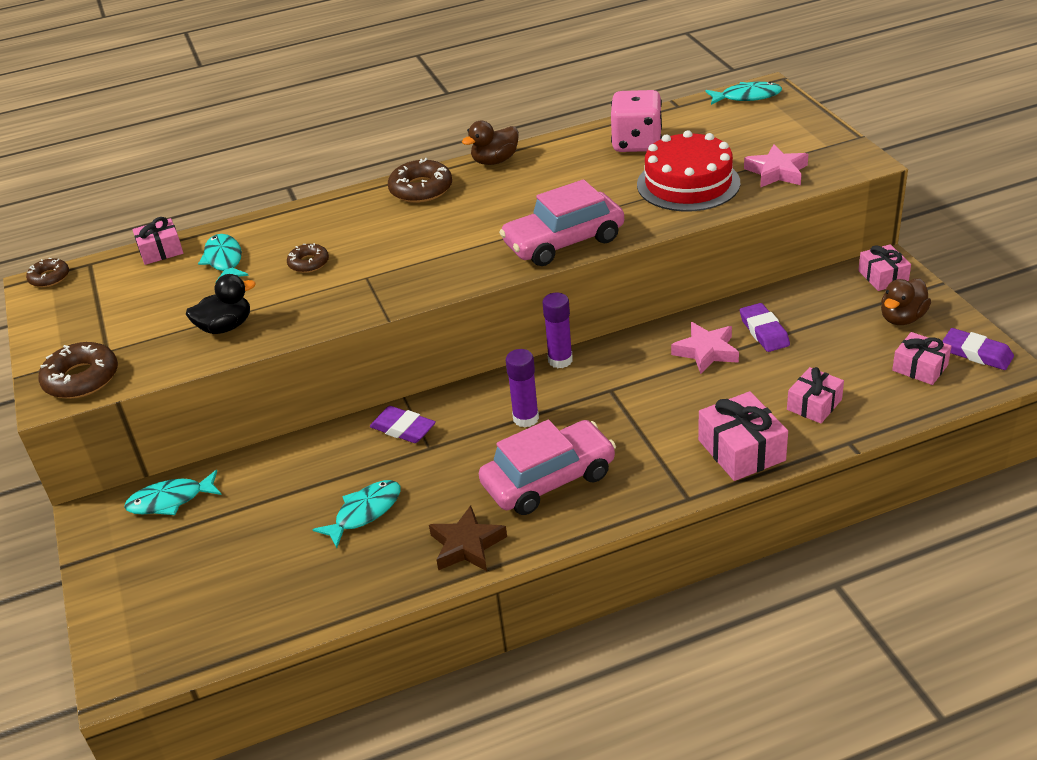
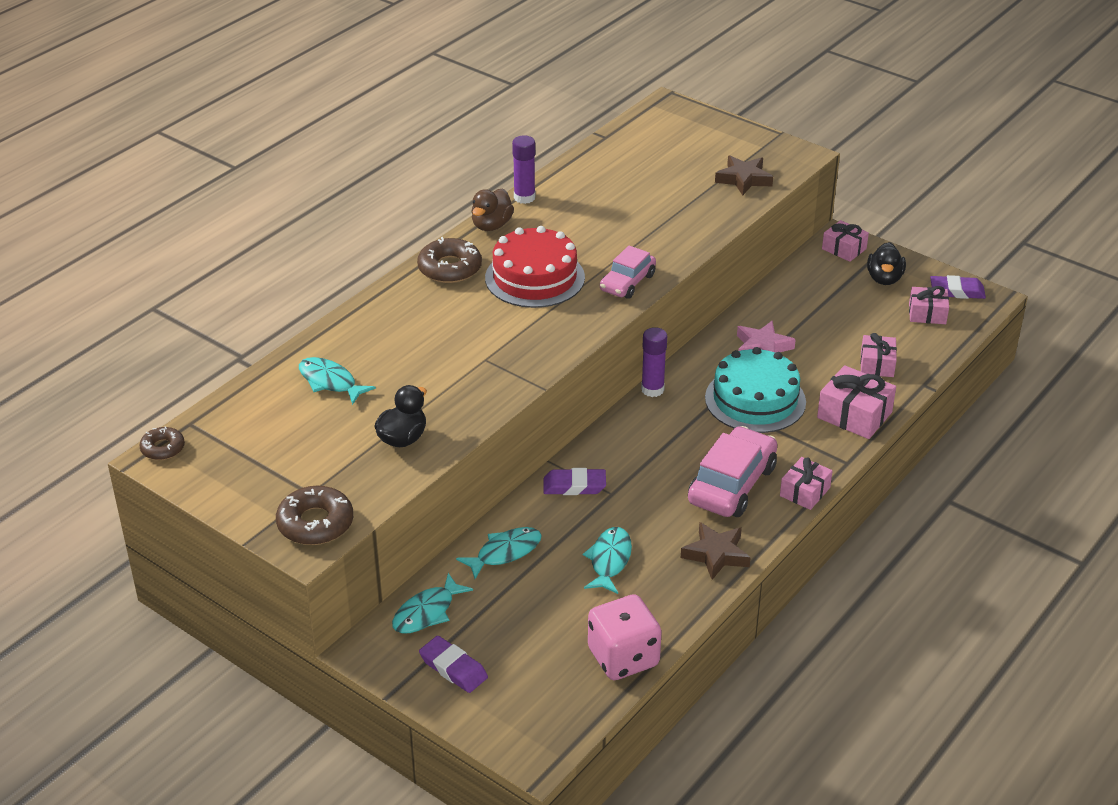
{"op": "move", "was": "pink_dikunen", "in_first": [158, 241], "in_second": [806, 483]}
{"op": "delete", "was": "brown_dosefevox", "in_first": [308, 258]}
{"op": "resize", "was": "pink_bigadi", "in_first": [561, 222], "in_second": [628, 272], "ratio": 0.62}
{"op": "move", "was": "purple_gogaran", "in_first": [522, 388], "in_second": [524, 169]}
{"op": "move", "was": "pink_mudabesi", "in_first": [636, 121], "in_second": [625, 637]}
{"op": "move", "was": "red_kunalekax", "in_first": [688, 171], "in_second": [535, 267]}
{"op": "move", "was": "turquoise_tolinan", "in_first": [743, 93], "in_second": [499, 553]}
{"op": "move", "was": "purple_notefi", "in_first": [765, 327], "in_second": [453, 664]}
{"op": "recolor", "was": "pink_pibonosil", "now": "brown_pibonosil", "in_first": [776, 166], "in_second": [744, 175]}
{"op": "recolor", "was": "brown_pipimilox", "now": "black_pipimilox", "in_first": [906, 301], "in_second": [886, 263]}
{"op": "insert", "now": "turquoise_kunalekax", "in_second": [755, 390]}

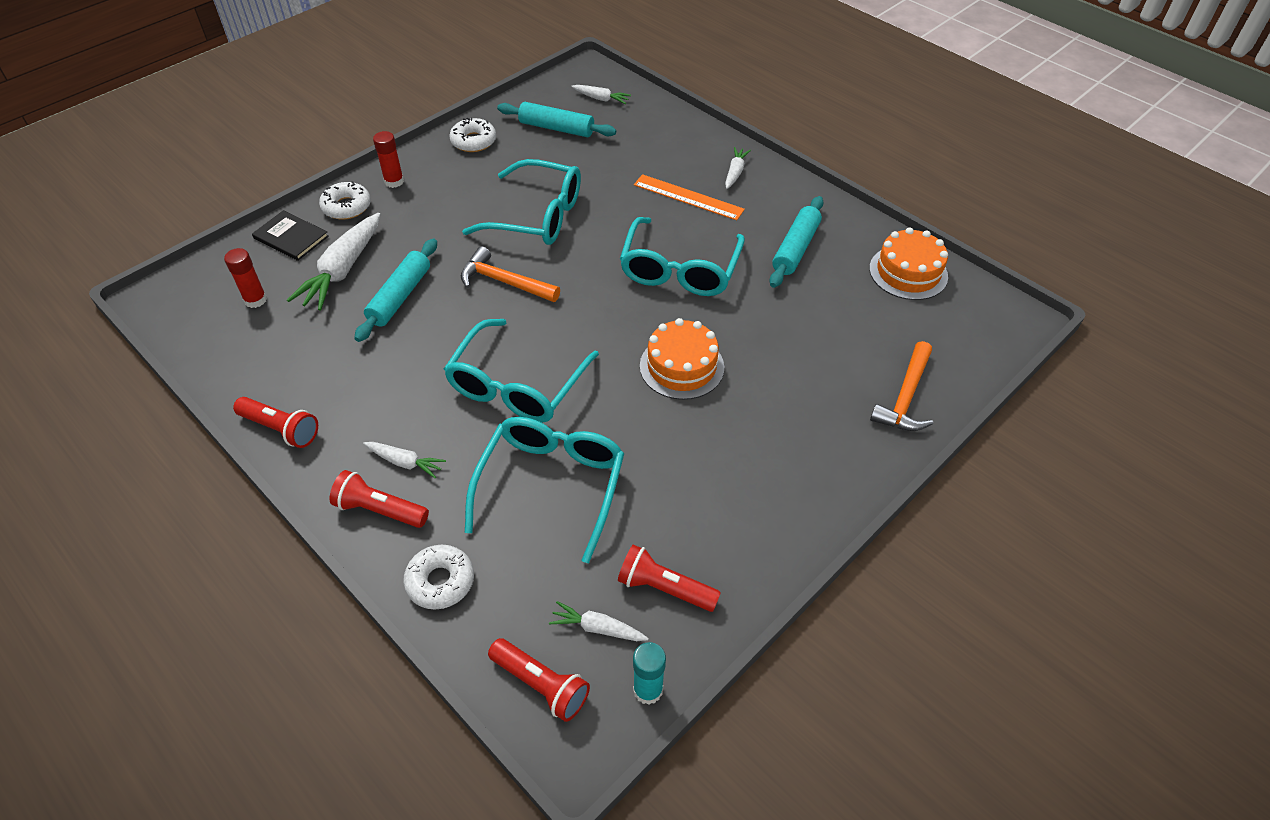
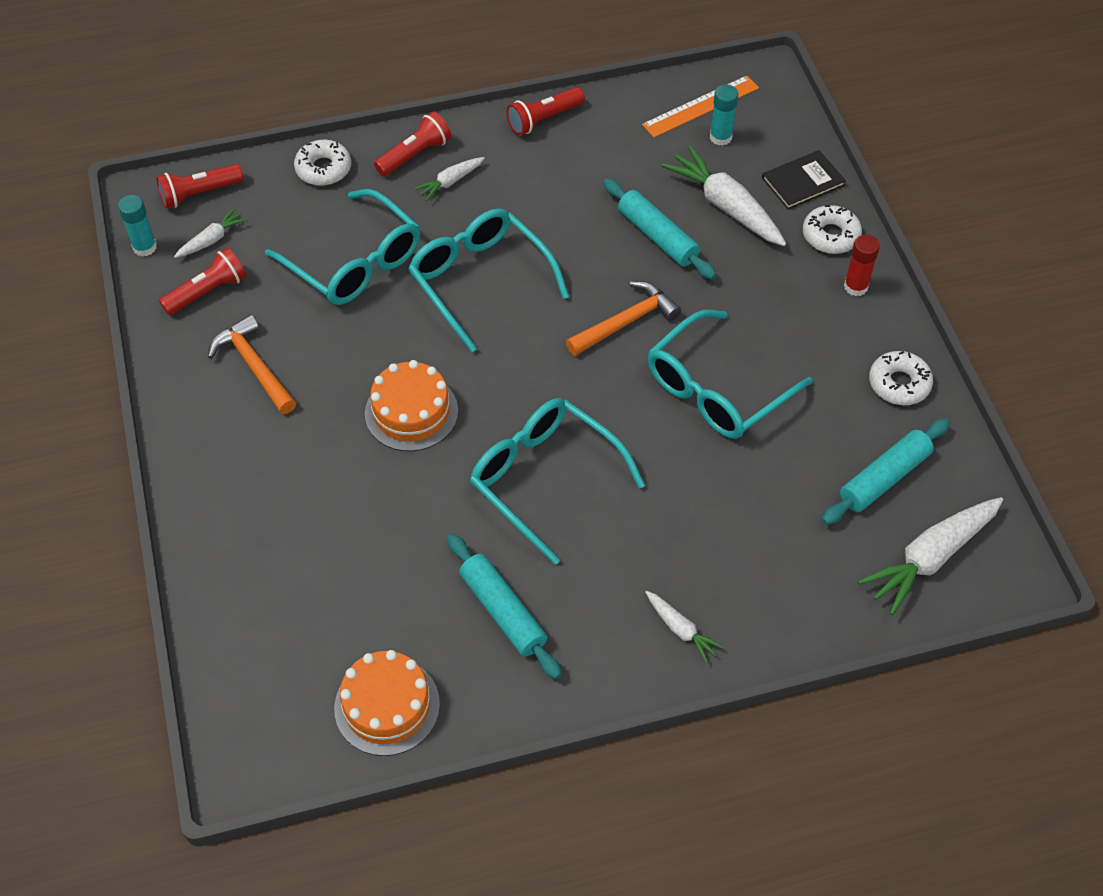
{"op": "recolor", "was": "red_gogaran", "now": "turquoise_gogaran", "in_first": [245, 278], "in_second": [724, 115]}
{"op": "resize", "was": "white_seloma", "in_first": [601, 94], "in_second": [930, 556], "ratio": 1.92}
{"op": "move", "was": "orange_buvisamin", "in_first": [689, 197], "in_second": [700, 106]}
{"op": "move", "was": "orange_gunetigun", "in_first": [901, 386], "in_second": [252, 364]}

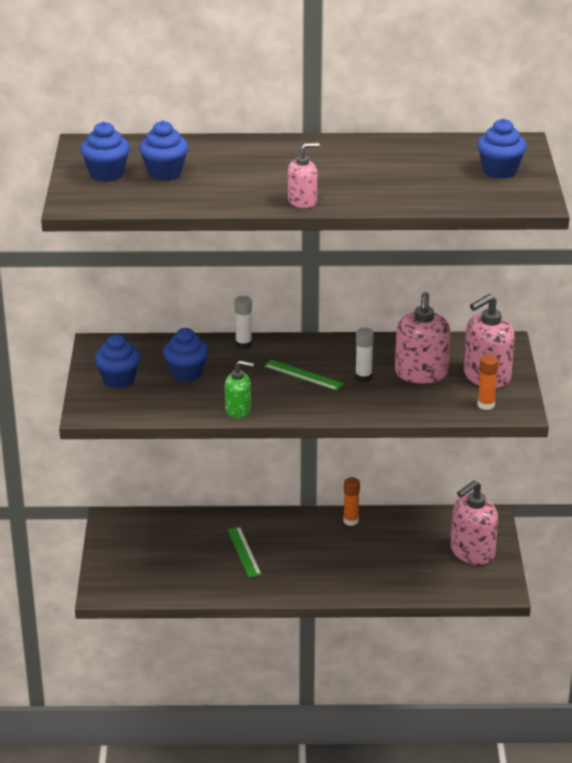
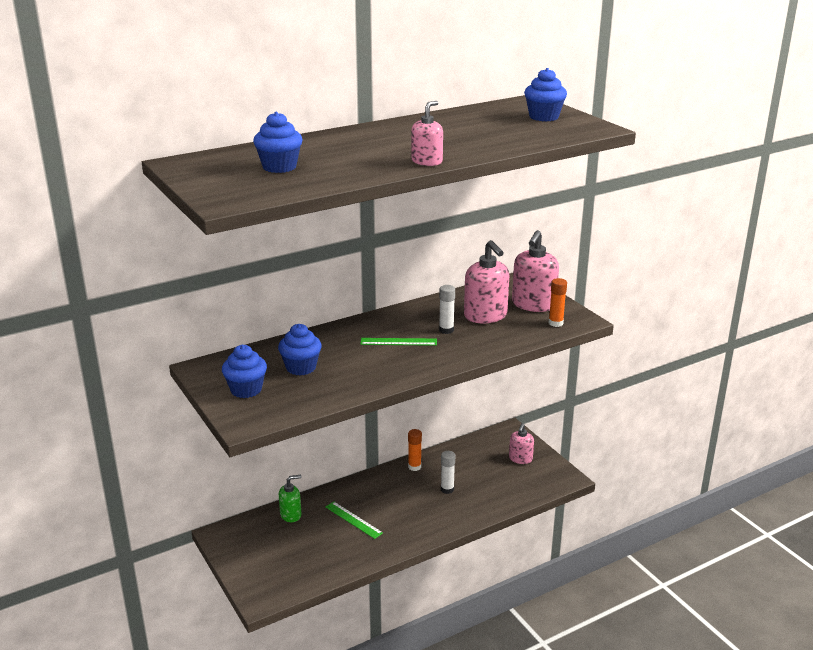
{"op": "delete", "was": "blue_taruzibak", "in_first": [105, 152]}
{"op": "move", "was": "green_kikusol", "in_first": [239, 389], "in_second": [290, 498]}
{"op": "move", "was": "white_gogaran", "in_first": [243, 322], "in_second": [448, 472]}
{"op": "resize", "was": "pink_kikusol", "in_first": [474, 522], "in_second": [521, 443], "ratio": 0.59}

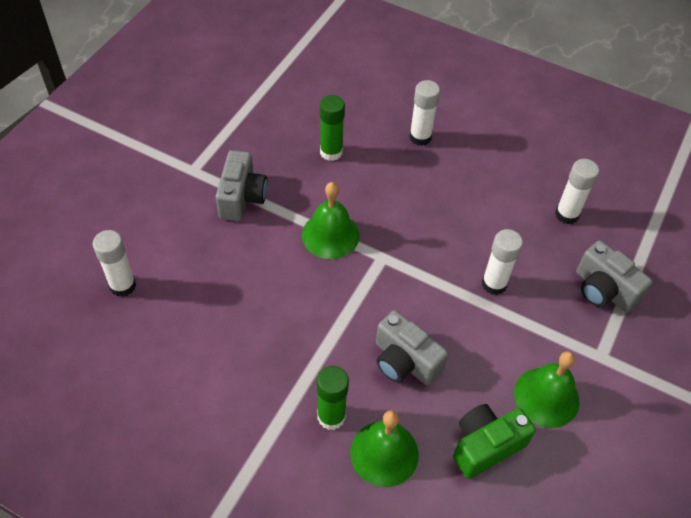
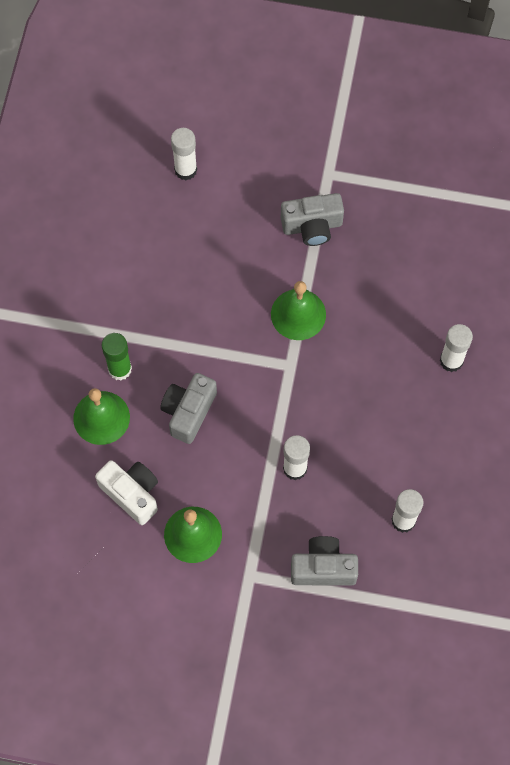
{"op": "delete", "was": "green_gogaran", "in_first": [332, 128]}
{"op": "recolor", "was": "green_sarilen", "now": "white_sarilen", "in_first": [494, 441], "in_second": [126, 492]}
{"op": "rotate", "was": "grey_sarilen", "in_first": [614, 276], "in_second": [324, 561], "clockwise": 60}

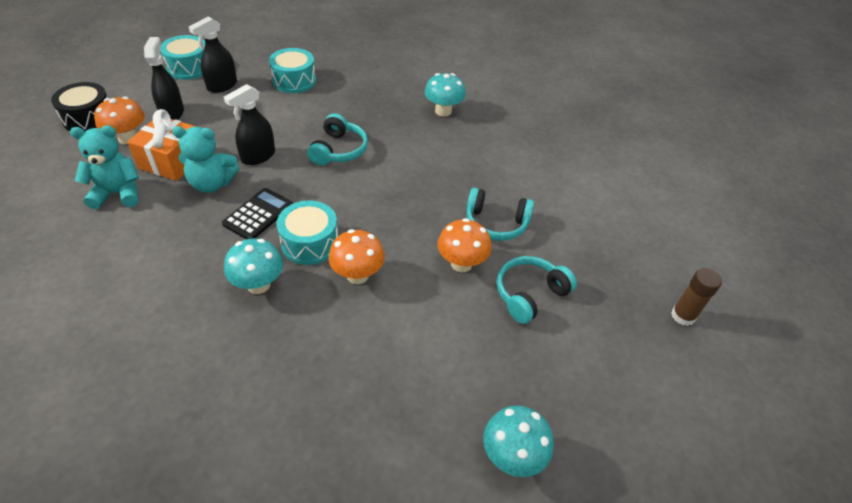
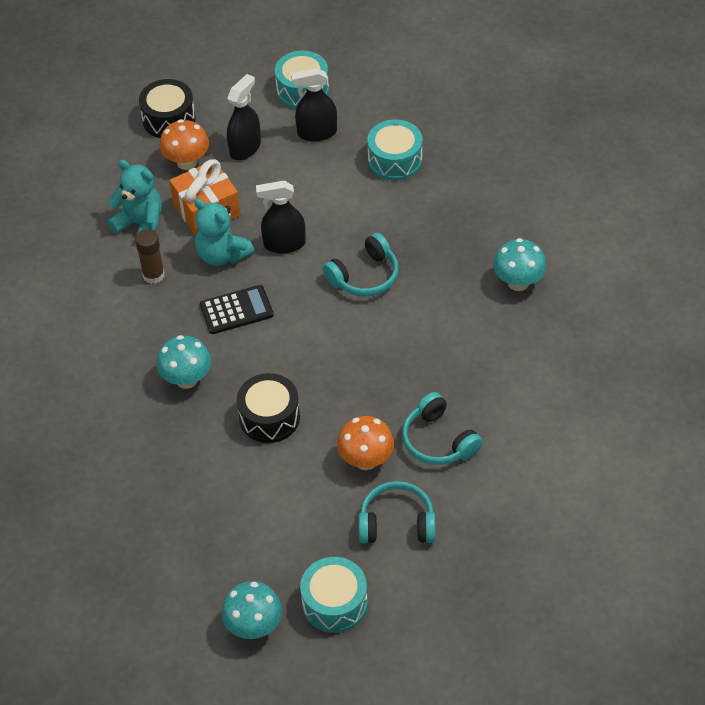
{"op": "move", "was": "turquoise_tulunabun", "in_first": [307, 233], "in_second": [334, 595]}
{"op": "replace", "was": "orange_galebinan", "now": "black_tulunabun", "in_first": [356, 256], "in_second": [268, 408]}
{"op": "move", "was": "brown_gogaran", "in_first": [696, 297], "in_second": [150, 256]}

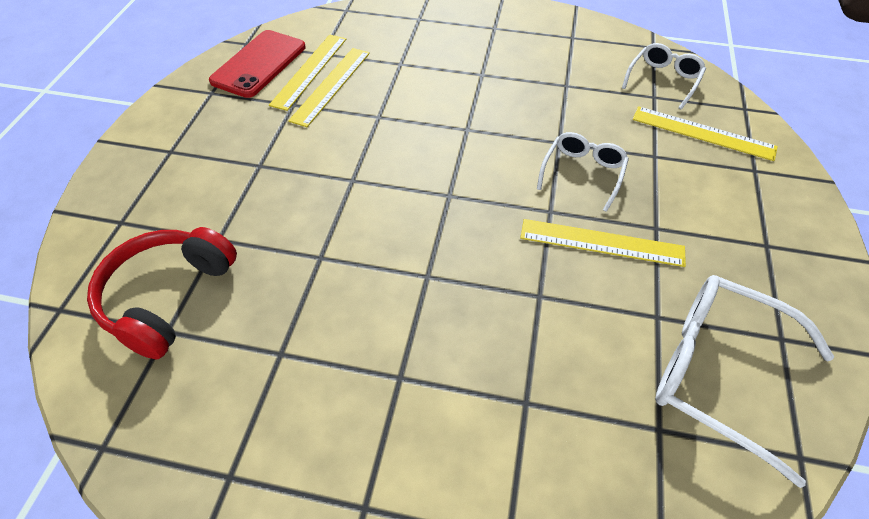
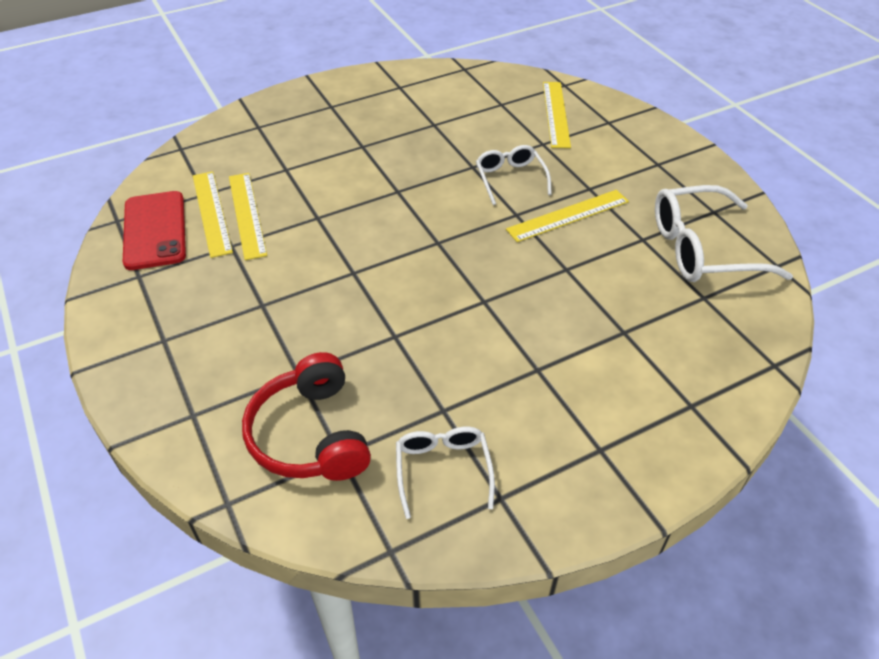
{"op": "move", "was": "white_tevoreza", "in_first": [664, 76], "in_second": [445, 472]}
{"op": "rotate", "was": "yellow_buvisamin", "in_first": [705, 133], "in_second": [557, 115], "clockwise": -75}

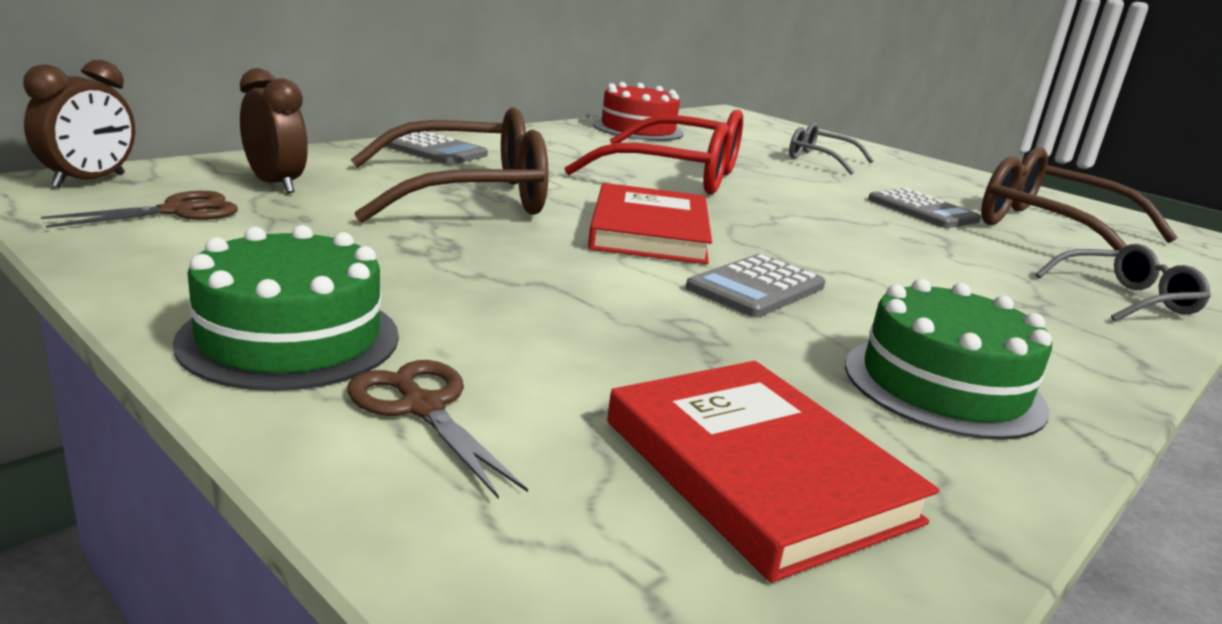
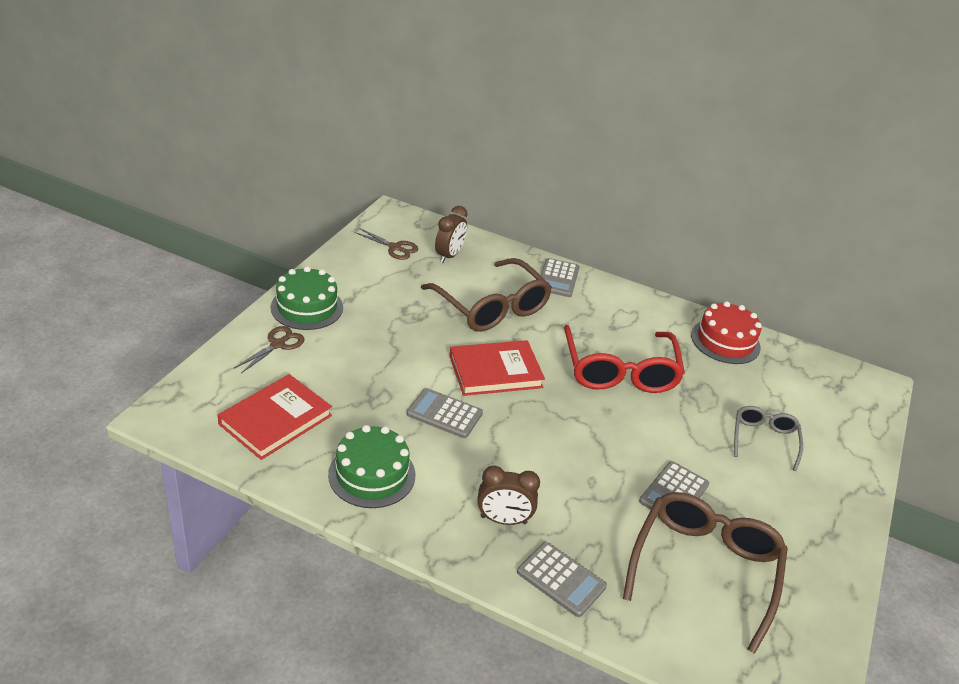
{"op": "move", "was": "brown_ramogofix", "in_first": [79, 124], "in_second": [508, 495]}
{"op": "replace", "was": "grey_tevoreza", "now": "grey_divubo", "in_first": [1123, 283], "in_second": [562, 579]}

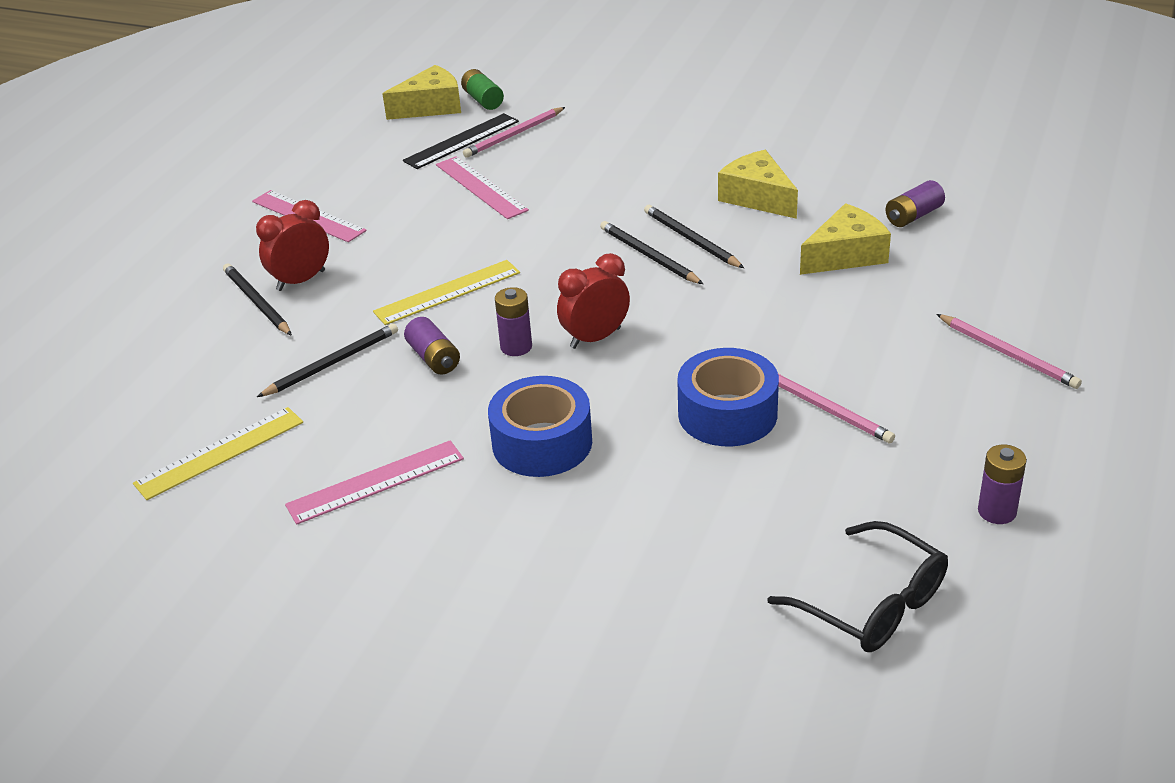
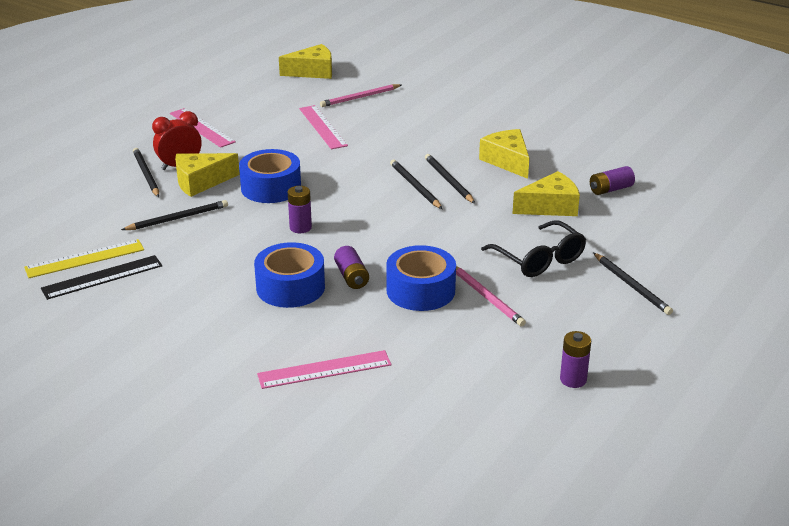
{"op": "move", "was": "pink_buvisamin", "in_first": [374, 482], "in_second": [324, 369]}
{"op": "replace", "was": "yellow_buvisamin", "now": "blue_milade", "in_first": [446, 292], "in_second": [270, 176]}
{"op": "move", "was": "black_buvisamin", "in_first": [461, 141], "in_second": [101, 277]}
{"op": "move", "was": "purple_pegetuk", "in_first": [432, 345], "in_second": [351, 267]}
{"op": "delete", "was": "green_pegetuk", "in_first": [482, 89]}
{"op": "delete", "was": "red_ramogofix", "in_first": [593, 301]}
{"op": "move", "was": "black_tevoreza", "in_first": [858, 586], "in_second": [533, 248]}
{"op": "recolor", "was": "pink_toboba", "now": "black_toboba", "in_first": [1009, 351], "in_second": [633, 284]}
{"op": "insert", "now": "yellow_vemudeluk", "in_second": [207, 175]}

